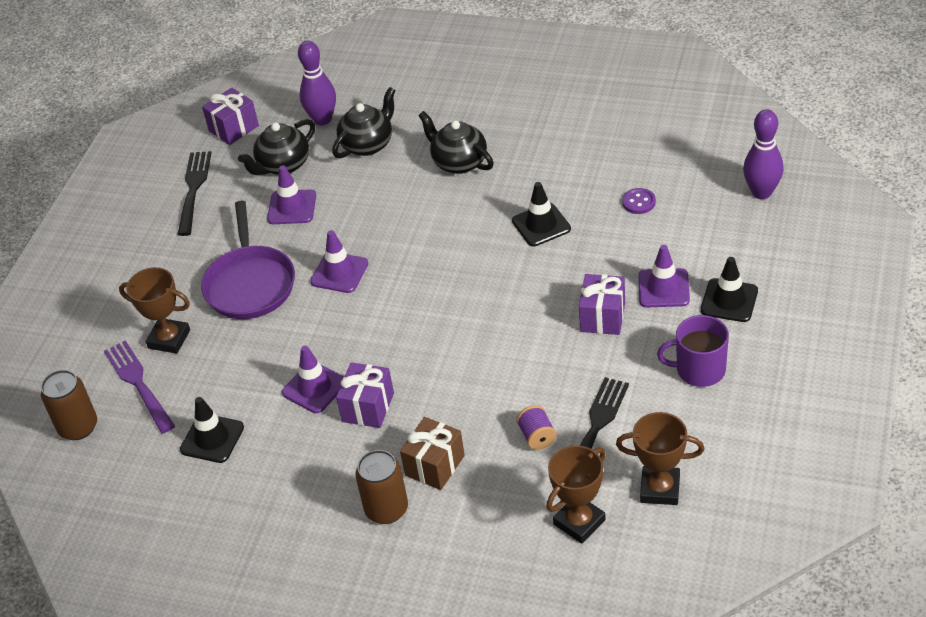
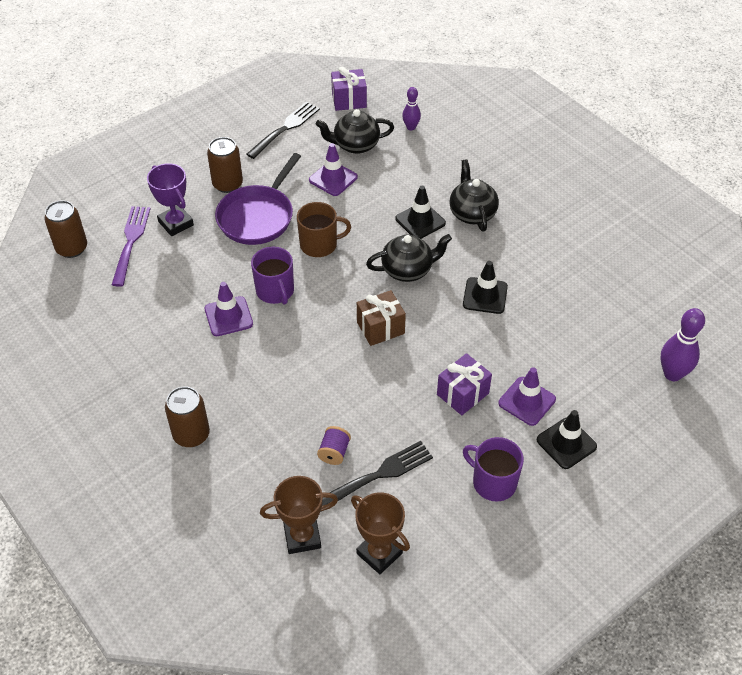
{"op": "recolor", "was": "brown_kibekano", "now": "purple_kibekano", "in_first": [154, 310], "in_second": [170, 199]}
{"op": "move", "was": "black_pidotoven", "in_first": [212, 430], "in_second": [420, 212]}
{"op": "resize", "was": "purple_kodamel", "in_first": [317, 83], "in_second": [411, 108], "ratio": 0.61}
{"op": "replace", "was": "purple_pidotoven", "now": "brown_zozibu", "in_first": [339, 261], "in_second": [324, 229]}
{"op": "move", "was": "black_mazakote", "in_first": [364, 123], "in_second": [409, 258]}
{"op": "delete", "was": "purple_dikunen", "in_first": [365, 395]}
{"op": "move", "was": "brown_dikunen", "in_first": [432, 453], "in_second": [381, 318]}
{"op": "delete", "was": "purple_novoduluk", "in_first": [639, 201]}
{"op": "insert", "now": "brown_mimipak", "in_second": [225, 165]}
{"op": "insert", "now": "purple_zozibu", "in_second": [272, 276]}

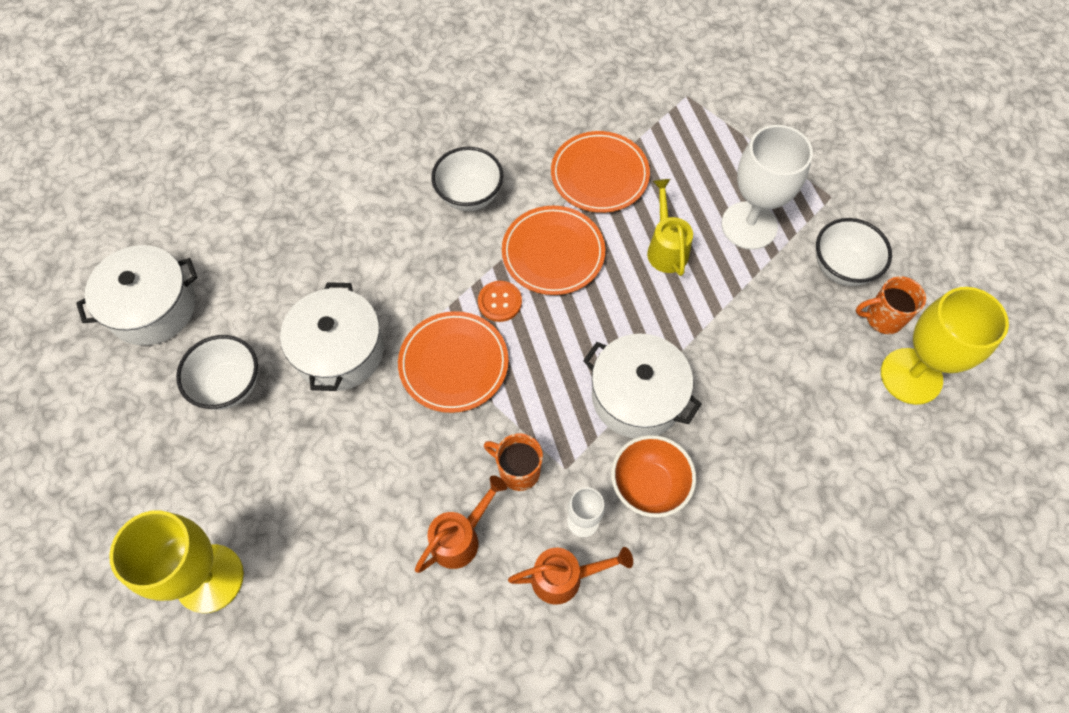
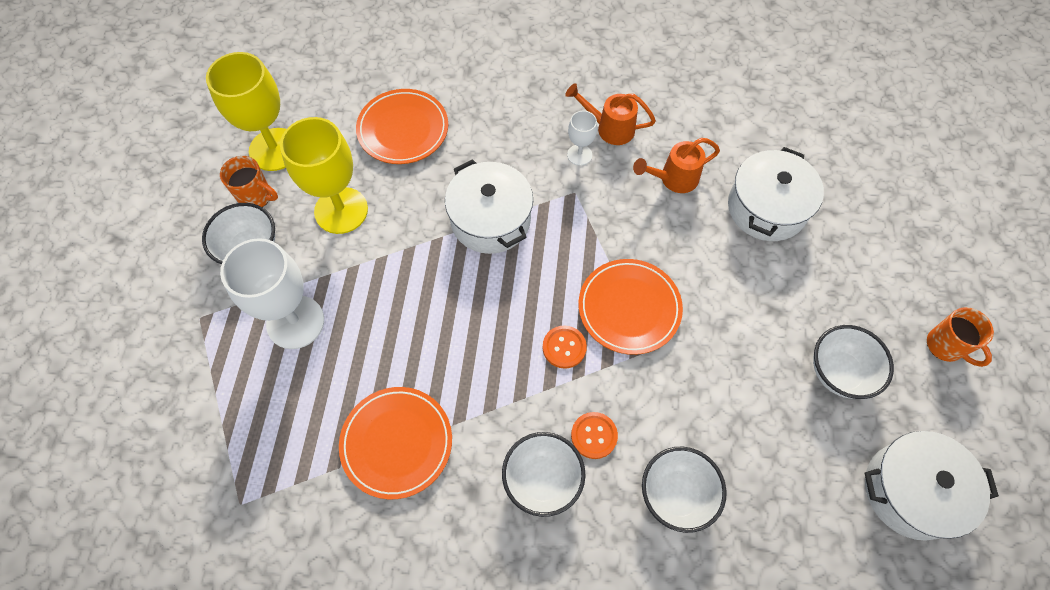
{"op": "move", "was": "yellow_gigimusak", "in_first": [176, 561], "in_second": [324, 175]}
{"op": "move", "was": "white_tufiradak", "in_first": [332, 336], "in_second": [776, 194]}
{"op": "move", "was": "orange_zozibu", "in_first": [513, 462], "in_second": [960, 337]}
{"op": "move", "was": "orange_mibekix", "in_first": [553, 250], "in_second": [402, 126]}
{"op": "delete", "was": "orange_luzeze", "in_first": [653, 476]}
{"op": "delete", "was": "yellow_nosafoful", "in_first": [670, 227]}
{"op": "insert", "now": "orange_novoduluk", "in_second": [594, 435]}
{"op": "insert", "now": "white_luzeze", "in_second": [684, 490]}

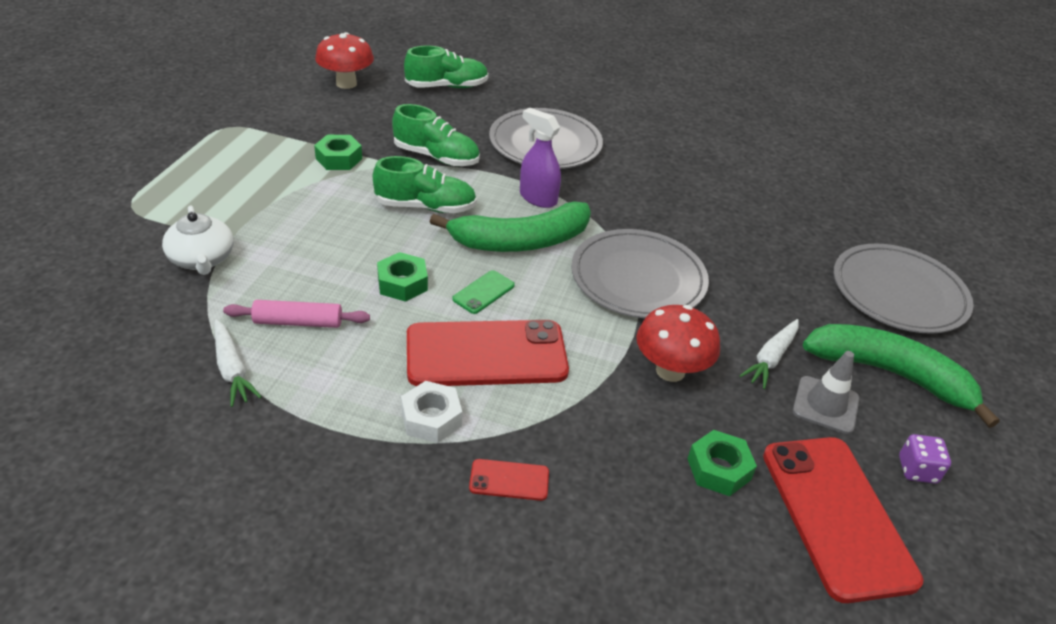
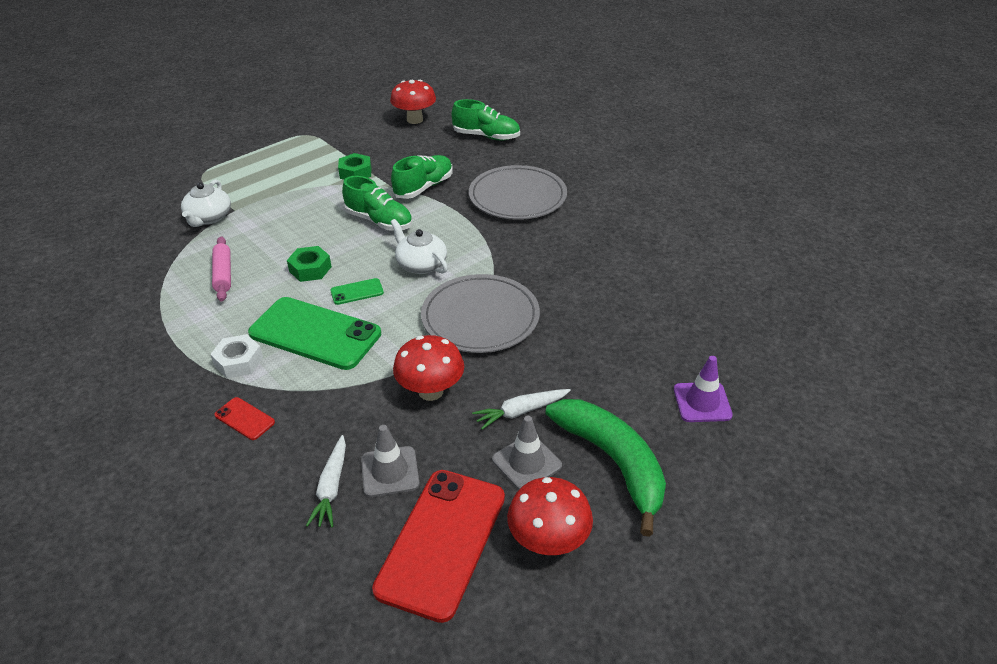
{"op": "move", "was": "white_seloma", "in_first": [238, 363], "in_second": [326, 481]}
{"op": "rotate", "was": "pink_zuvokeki", "in_first": [296, 314], "in_second": [221, 269], "clockwise": 45}
{"op": "rotate", "was": "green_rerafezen", "in_first": [436, 135], "in_second": [422, 177], "clockwise": -105}
{"op": "recolor", "was": "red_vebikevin", "now": "green_vebikevin", "in_first": [488, 353], "in_second": [314, 333]}
{"op": "replace", "was": "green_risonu", "now": "white_mazakote", "in_first": [510, 227], "in_second": [419, 246]}
{"op": "delete", "was": "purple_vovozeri", "in_first": [540, 157]}
{"op": "replace", "was": "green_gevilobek", "now": "grey_pidotoven", "in_first": [722, 463], "in_second": [390, 461]}
{"op": "replace", "was": "grey_mibekix", "now": "purple_pidotoven", "in_first": [903, 288], "in_second": [703, 389]}
{"op": "replace", "was": "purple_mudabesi", "now": "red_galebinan", "in_first": [925, 459], "in_second": [550, 516]}

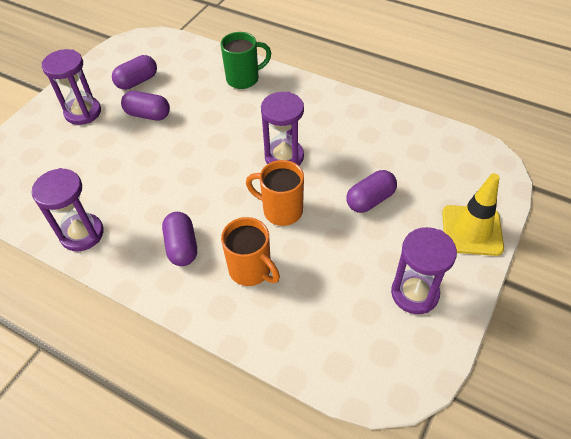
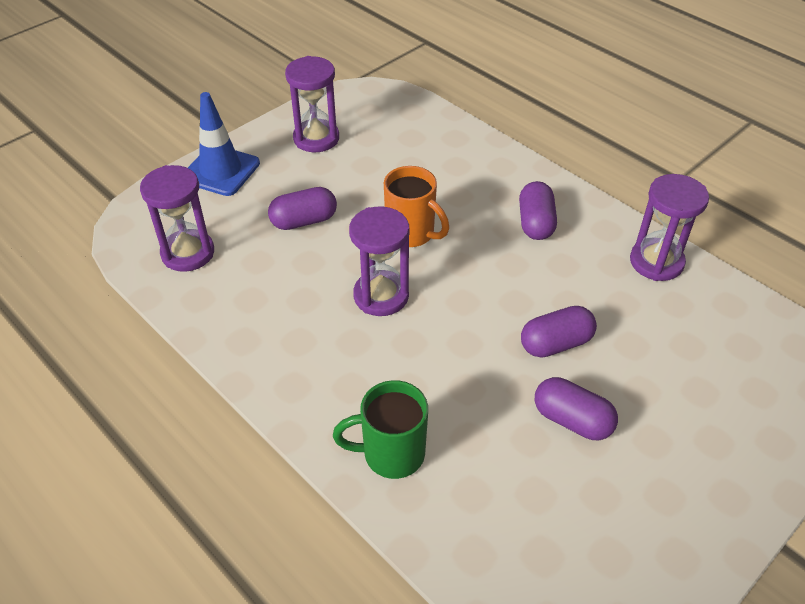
{"op": "move", "was": "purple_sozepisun", "in_first": [71, 87], "in_second": [177, 218]}
{"op": "move", "was": "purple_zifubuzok", "in_first": [134, 72], "in_second": [559, 332]}
{"op": "delete", "was": "orange_zozibu", "in_first": [250, 251]}
{"op": "recolor", "was": "yellow_pidotoven", "now": "blue_pidotoven", "in_first": [473, 214], "in_second": [224, 144]}

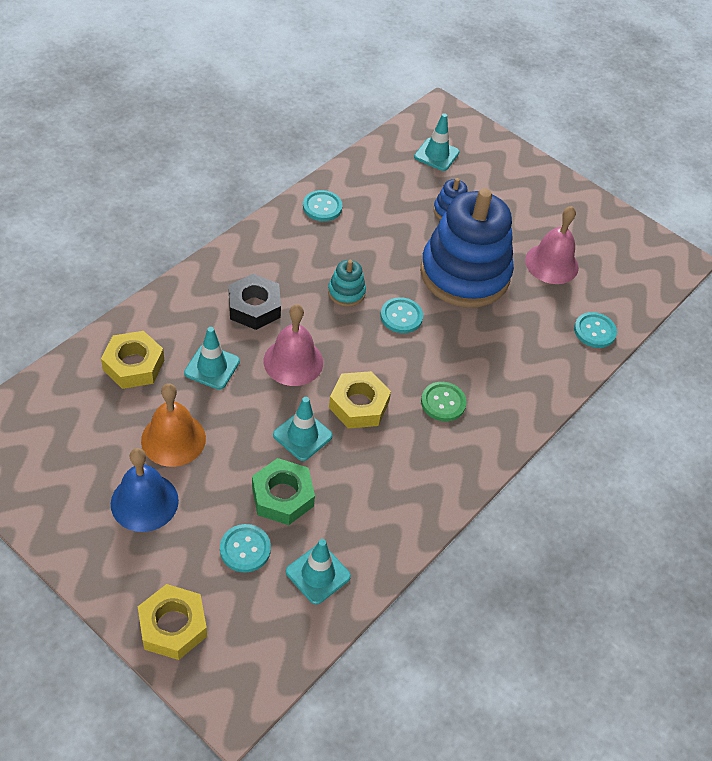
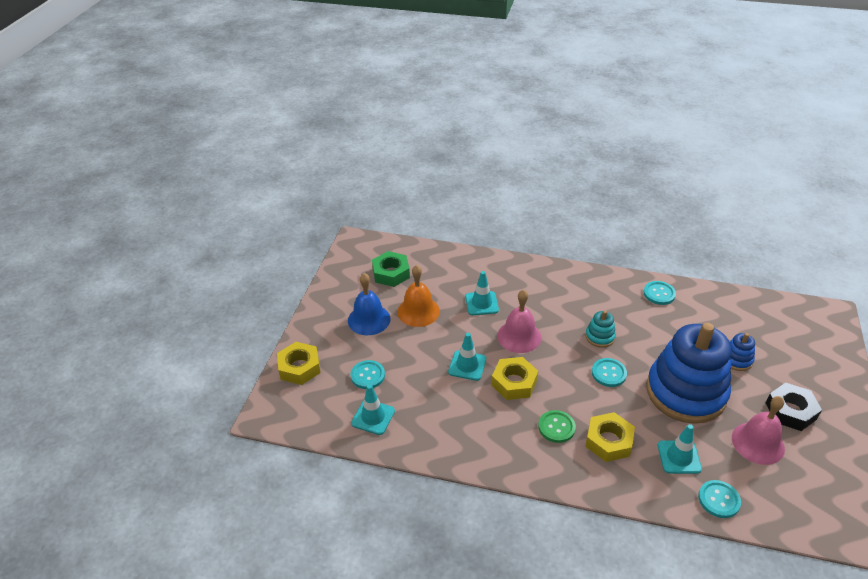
{"op": "move", "was": "yellow_gevilobek", "in_first": [132, 360], "in_second": [610, 437]}
{"op": "move", "was": "black_gevilobek", "in_first": [255, 302], "in_second": [794, 407]}
{"op": "move", "was": "green_gevilobek", "in_first": [283, 491], "in_second": [391, 269]}
{"op": "move", "was": "turquoise_pidotoven", "in_first": [436, 142], "in_second": [680, 449]}

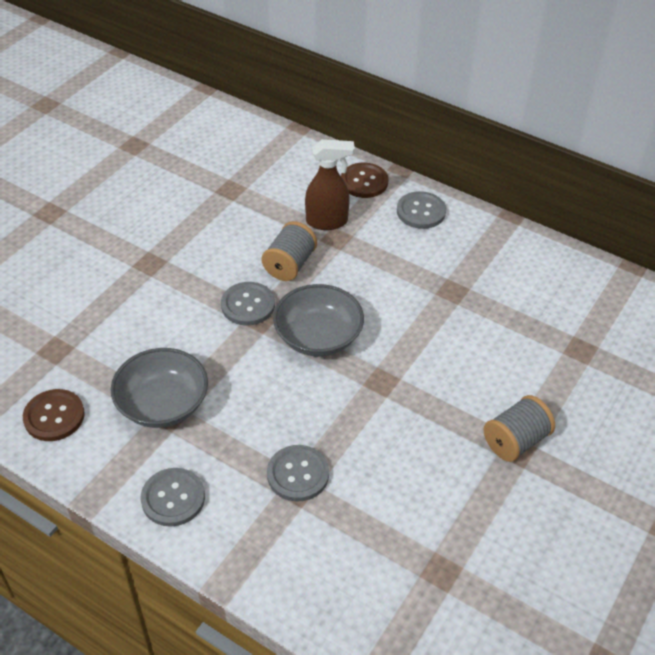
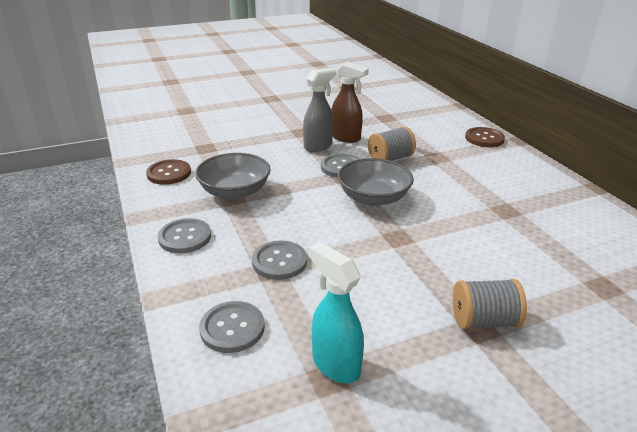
{"op": "move", "was": "brown_vovozeri", "in_first": [330, 184], "in_second": [350, 102]}
{"op": "move", "was": "grey_novoduluk", "in_first": [421, 210], "in_second": [232, 327]}
{"op": "insert", "now": "grey_vovozeri", "in_second": [319, 110]}
{"op": "insert", "now": "turquoise_vovozeri", "in_second": [336, 312]}

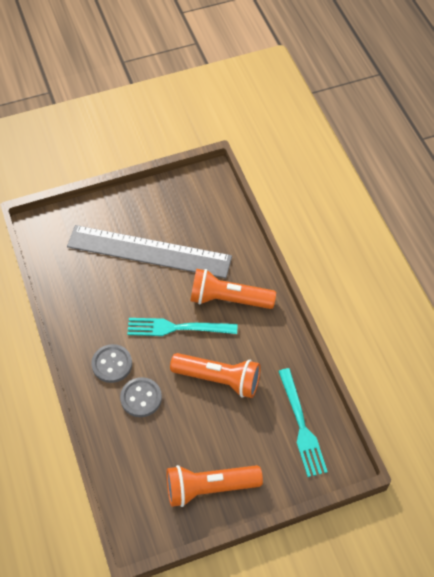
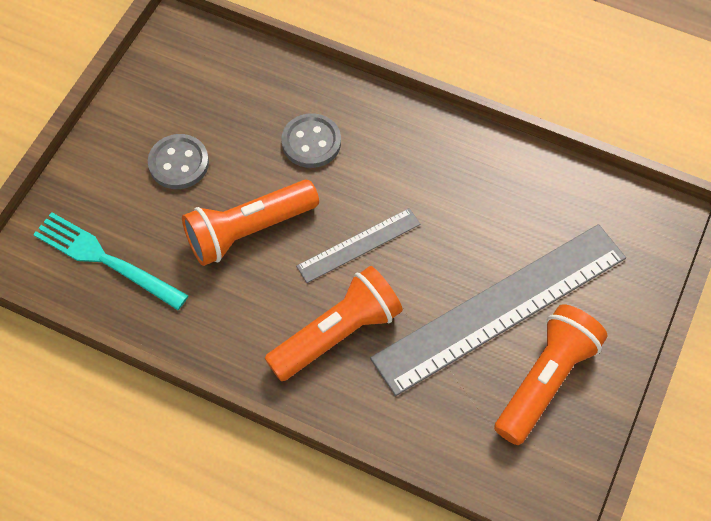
{"op": "move", "was": "grey_novoduluk", "in_first": [111, 363], "in_second": [178, 161]}
{"op": "replace", "was": "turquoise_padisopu", "now": "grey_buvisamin", "in_first": [182, 327], "in_second": [358, 245]}
{"op": "move", "was": "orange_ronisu", "in_first": [214, 486], "in_second": [551, 374]}

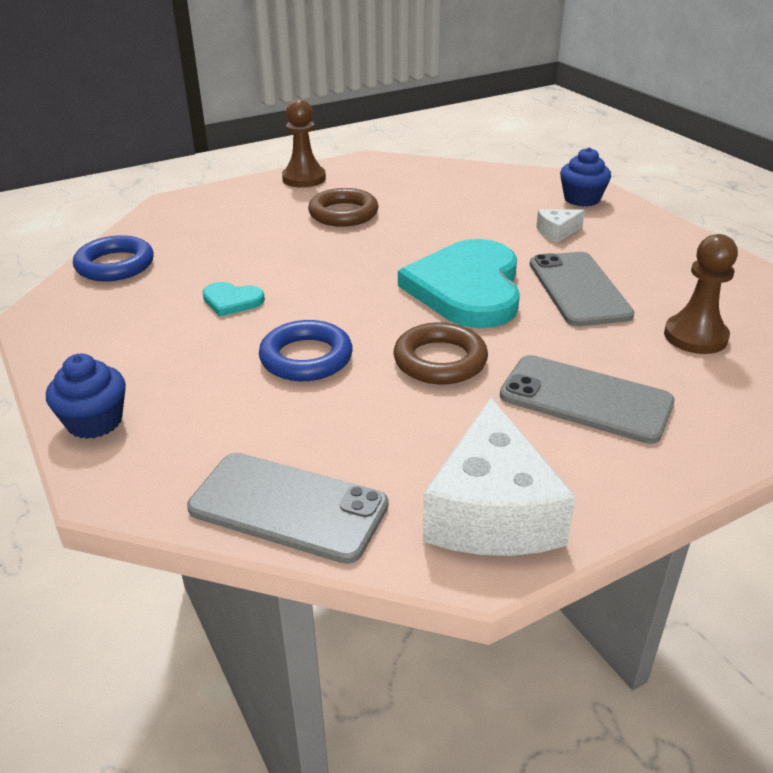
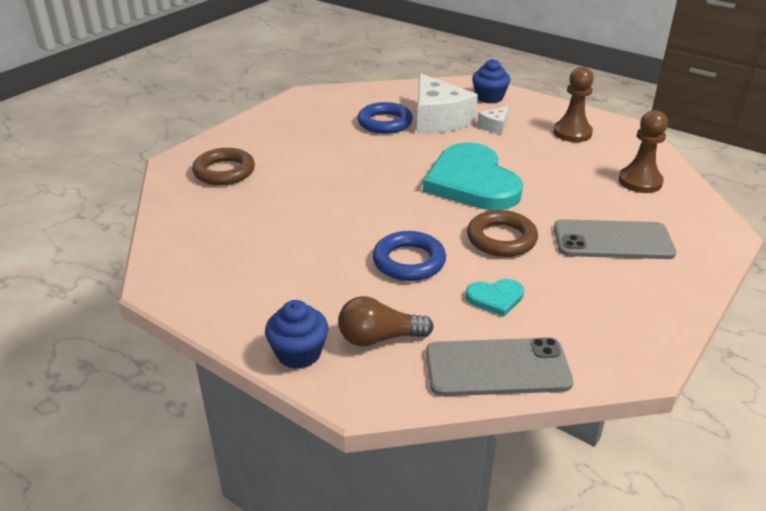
{"op": "move", "was": "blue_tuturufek", "in_first": [113, 258], "in_second": [385, 118]}
{"op": "move", "was": "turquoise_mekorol", "in_first": [233, 299], "in_second": [495, 297]}
{"op": "move", "was": "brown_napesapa", "in_first": [304, 143], "in_second": [573, 104]}
{"op": "move", "was": "brown_tuturufek", "in_first": [343, 207], "in_second": [223, 166]}
{"op": "move", "was": "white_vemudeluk", "in_first": [499, 476], "in_second": [447, 103]}
{"op": "delete", "was": "grey_vebikevin", "in_first": [582, 289]}
{"op": "insert", "now": "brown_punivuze", "in_second": [386, 321]}

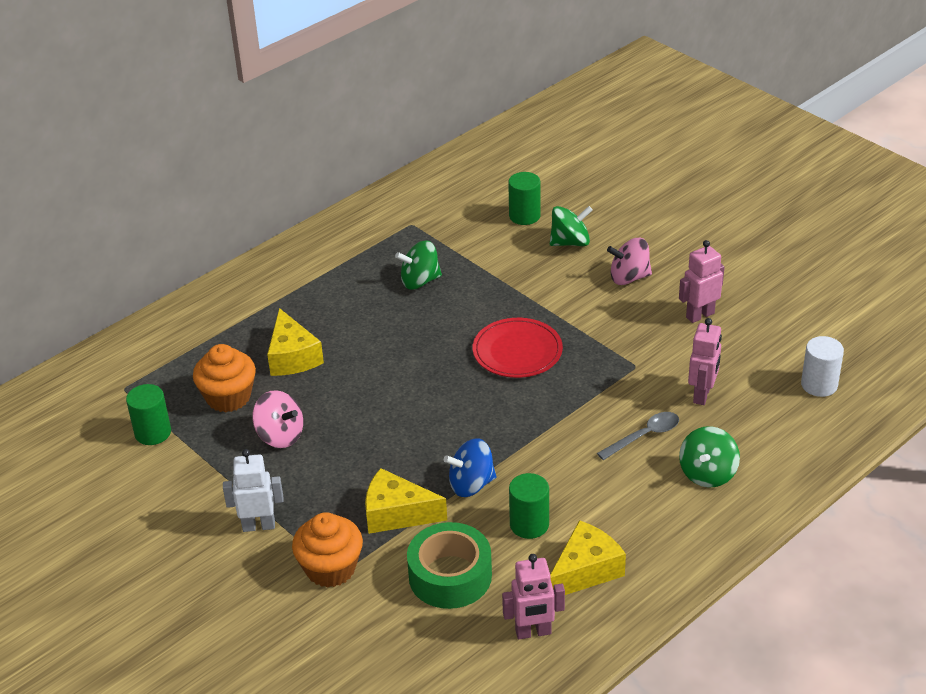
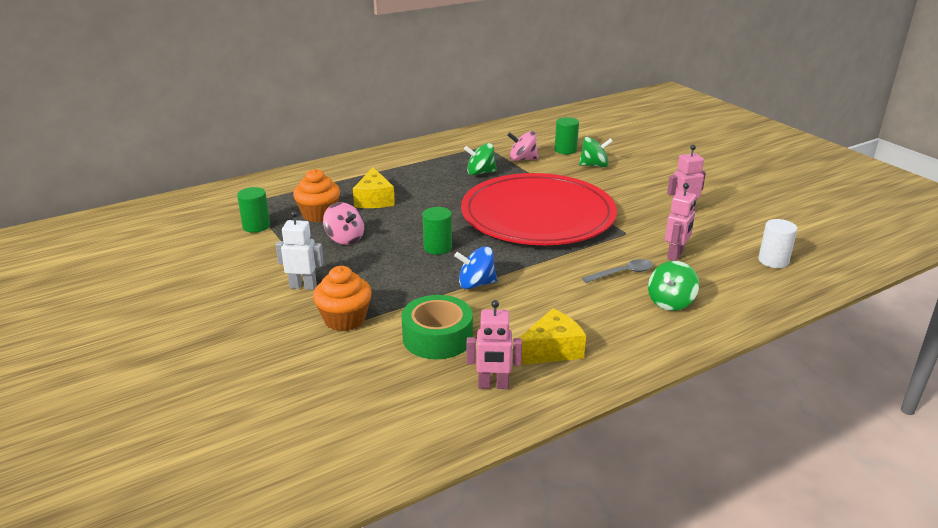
{"op": "delete", "was": "yellow_vemudeluk", "in_first": [406, 501]}
{"op": "resize", "was": "red_mibekix", "in_first": [518, 348], "in_second": [539, 209], "ratio": 2.26}
{"op": "move", "was": "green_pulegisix", "in_first": [529, 506], "in_second": [437, 231]}
{"op": "move", "was": "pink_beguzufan", "in_first": [629, 261], "in_second": [523, 146]}

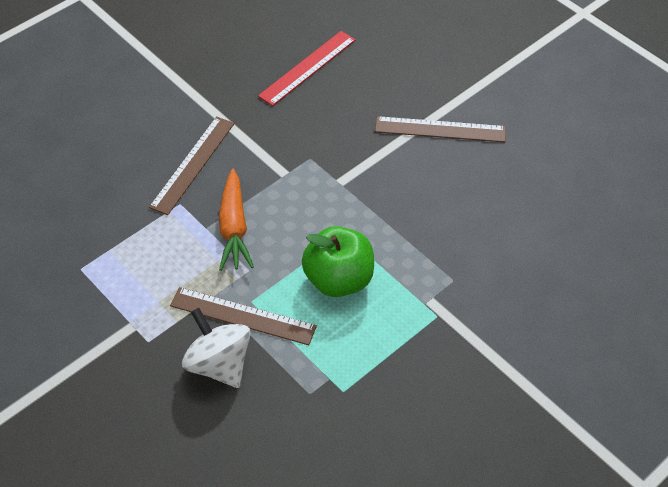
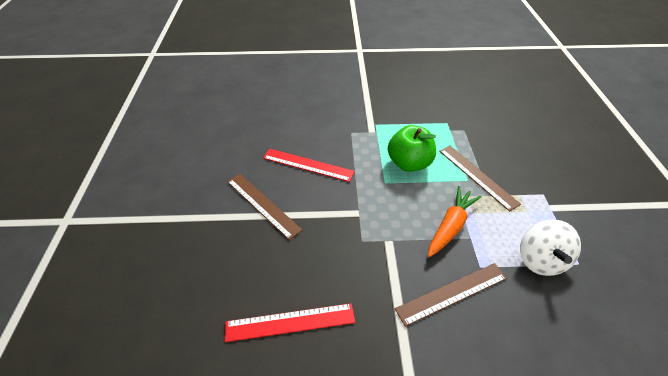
{"op": "move", "was": "white_beguzufan", "in_first": [216, 348], "in_second": [550, 247]}
{"op": "insert", "now": "red_buvisamin", "in_second": [309, 165]}

